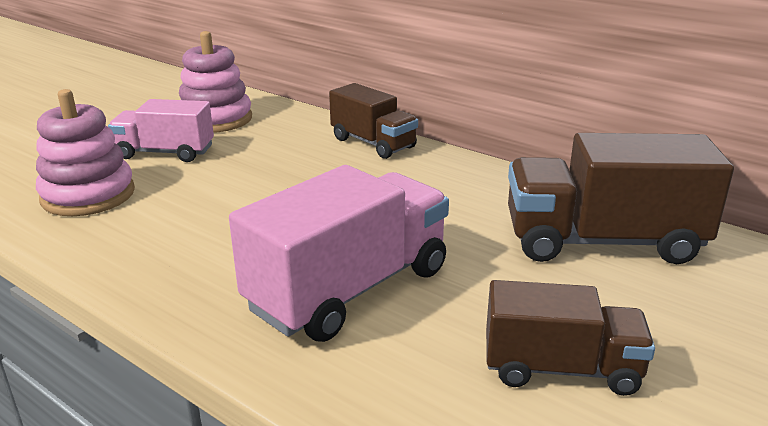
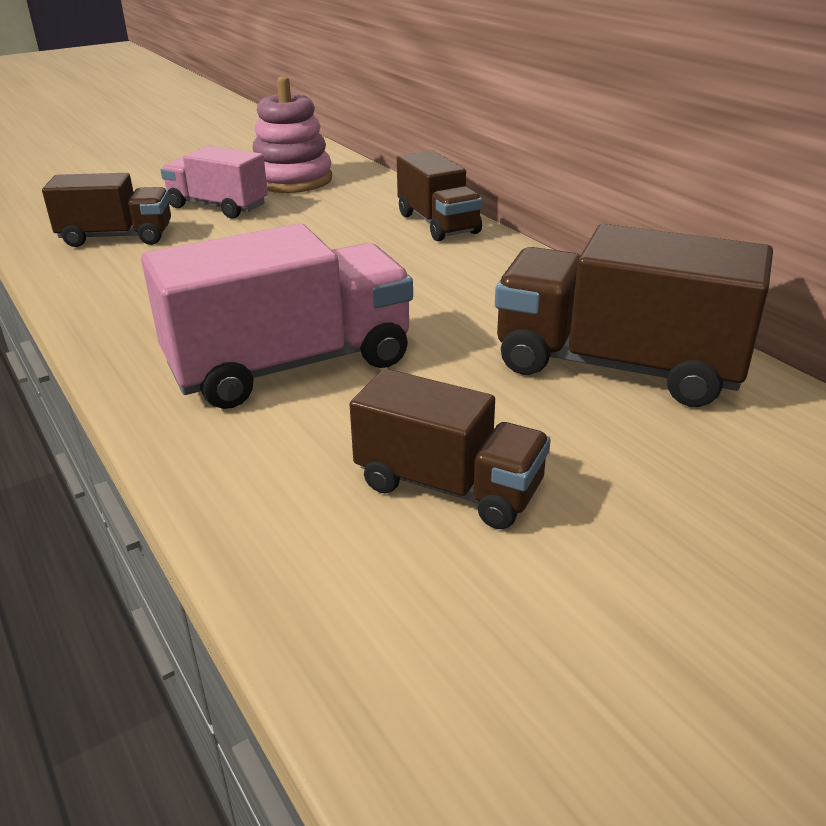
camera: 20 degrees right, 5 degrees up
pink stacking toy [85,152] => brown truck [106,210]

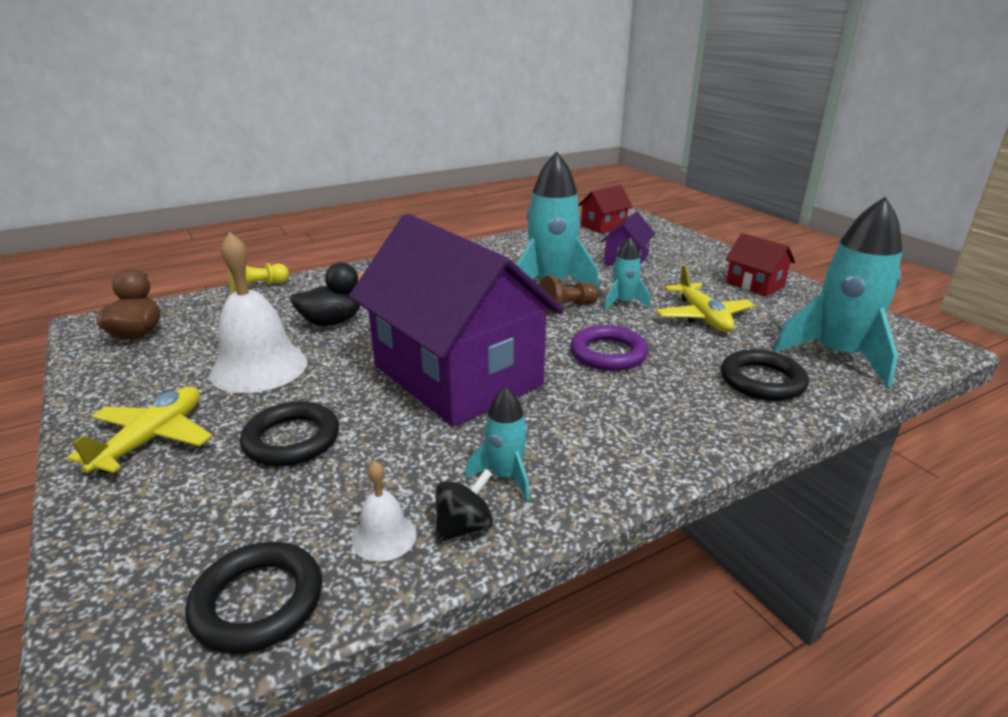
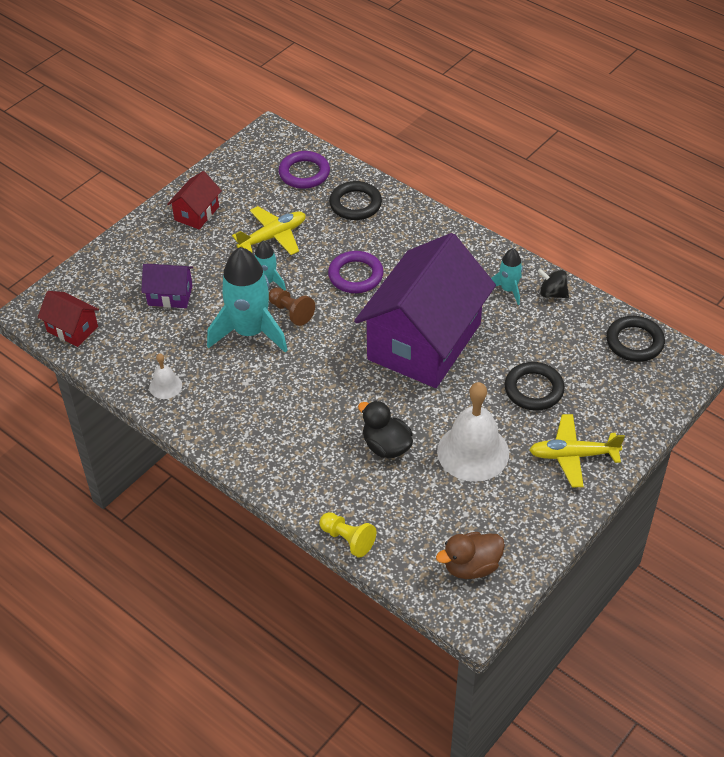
camera: 110 degrees left, 20 degrees up
white bell [384,511] => white bell [165,376], relocated
turquoise rocket [838,292] => purple ring [304,170]

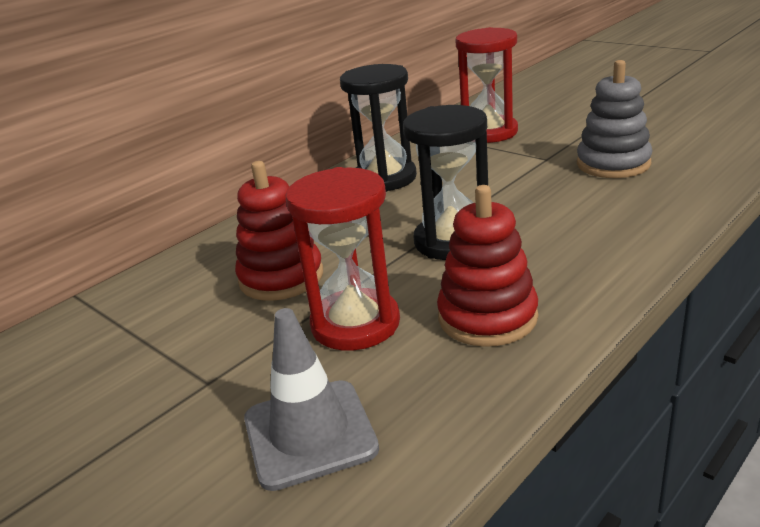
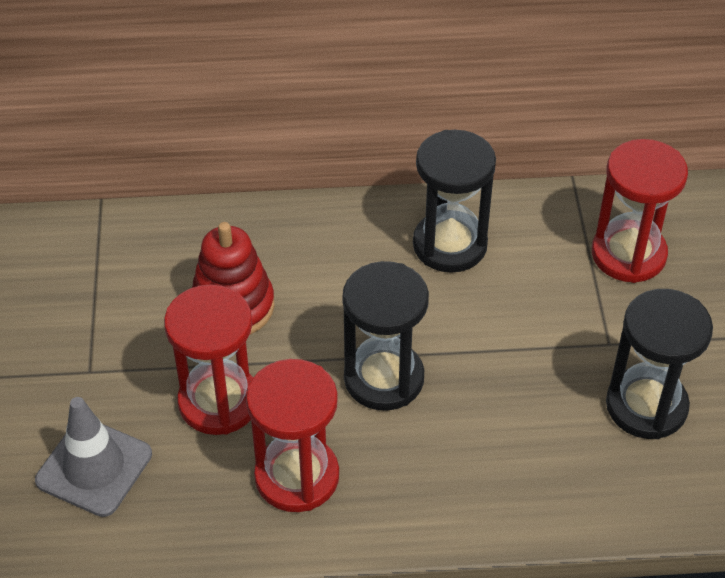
camera: 40 degrees right, 20 degrees up
red stacking toy [487,266] => red hourglass [292,435]
grey stacking toy [614,119] => black hourglass [659,364]

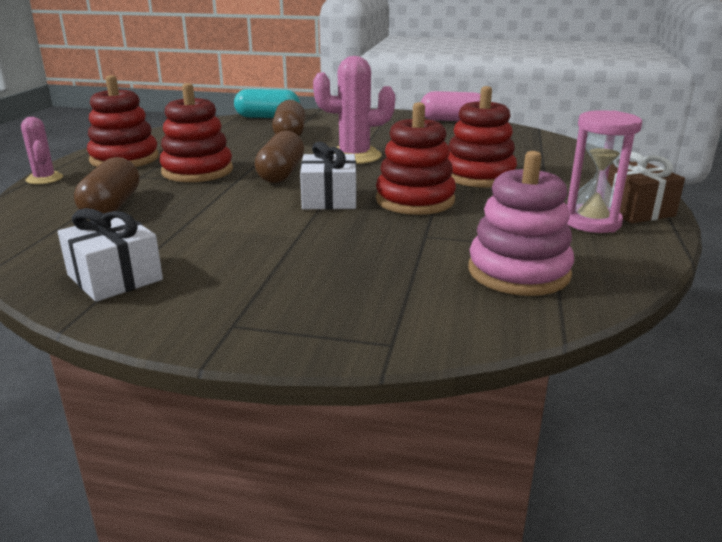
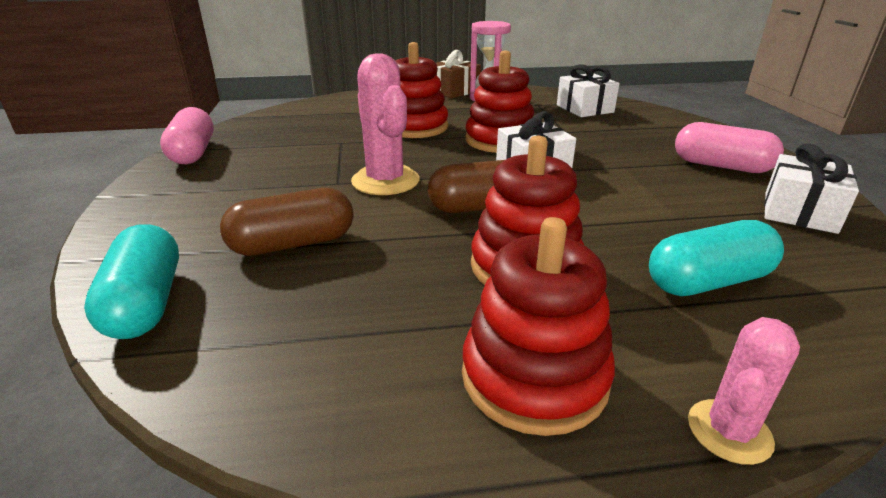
camera: 110 degrees left, 5 degrees up
pink stacking toy [521,223] => white gift [588,90]
brown capsule [106,185] => turquoise capsule [716,258]
nothing => pink capsule [729,147]

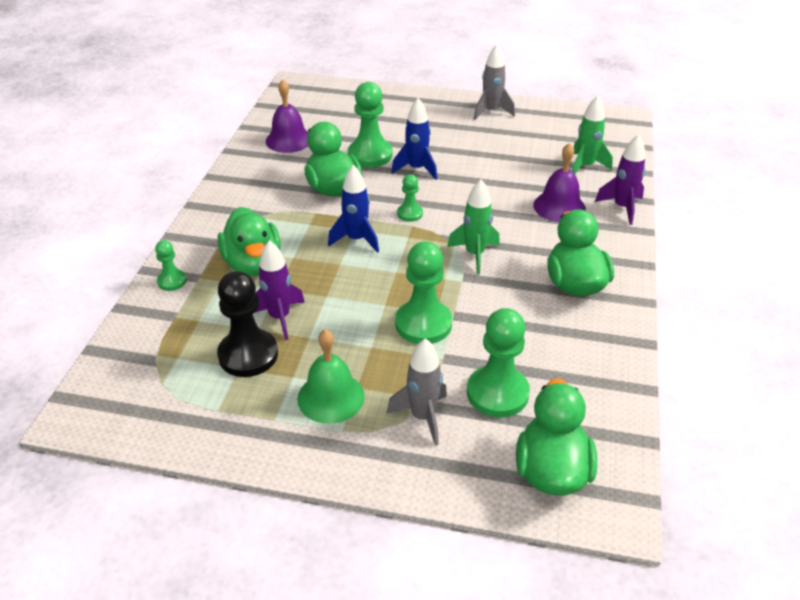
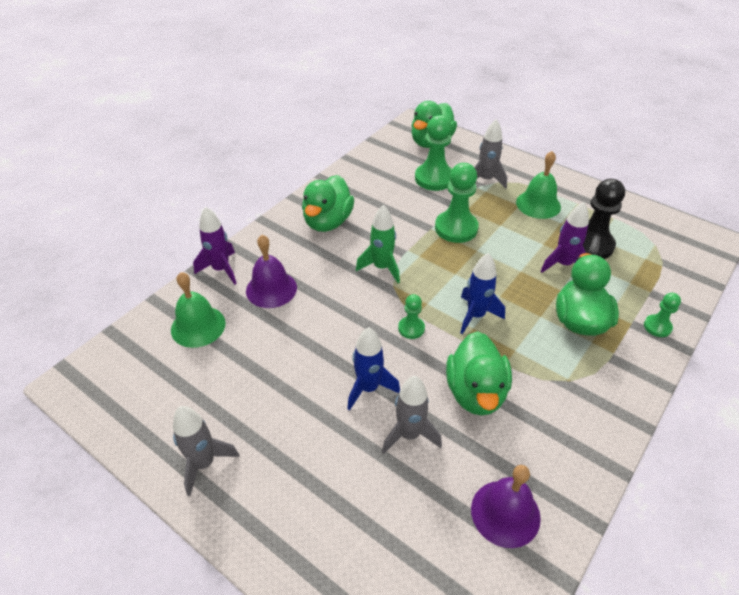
camera: 155 degrees left, 5 degrees up
green rocket [592,135] => green bell [198,310]
green pawn [370,124] => grey rocket [412,415]

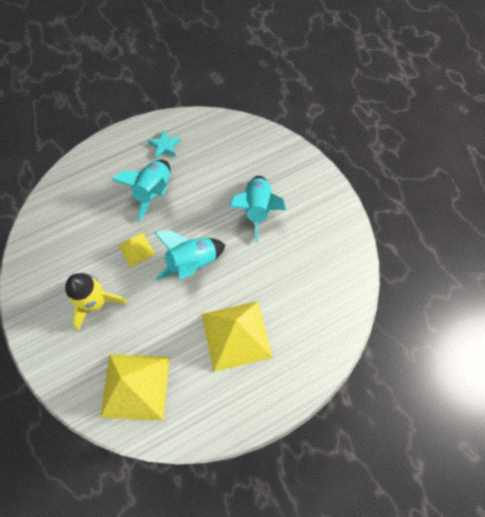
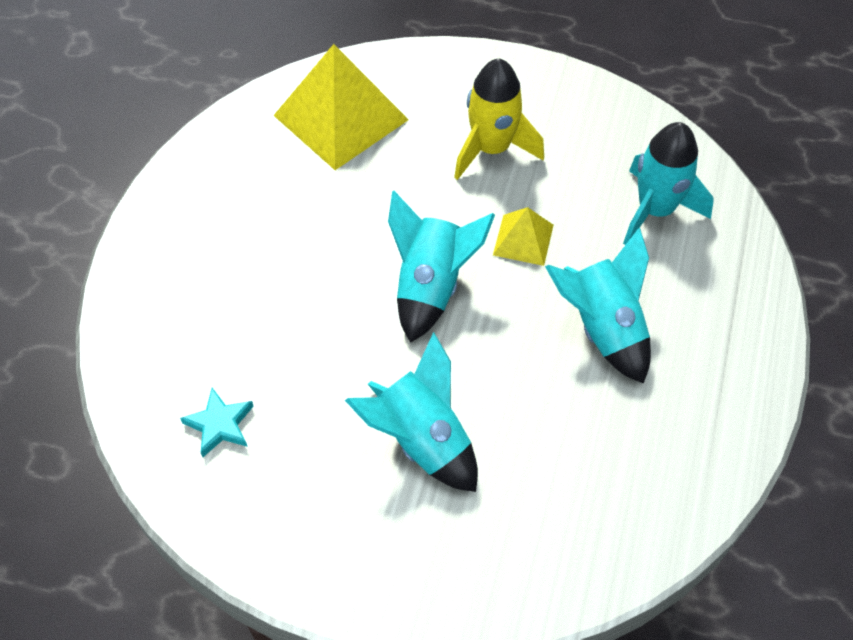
camera: 135 degrees right, 10 degrees down
turquoise star [164,144] => turquoise star [217,422], relocated
nothing => turquoise rocket [668,183]
yellow pyramid [237,336] => nothing

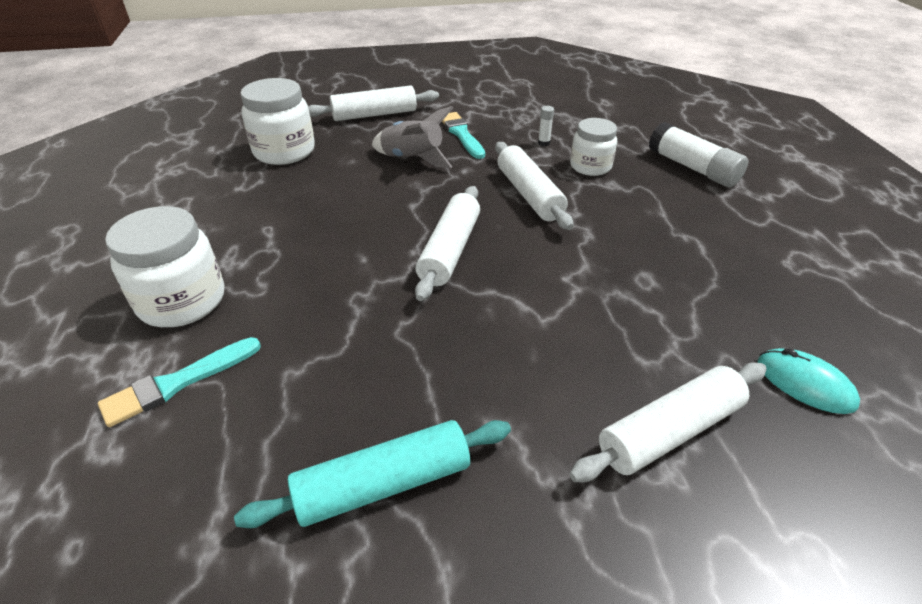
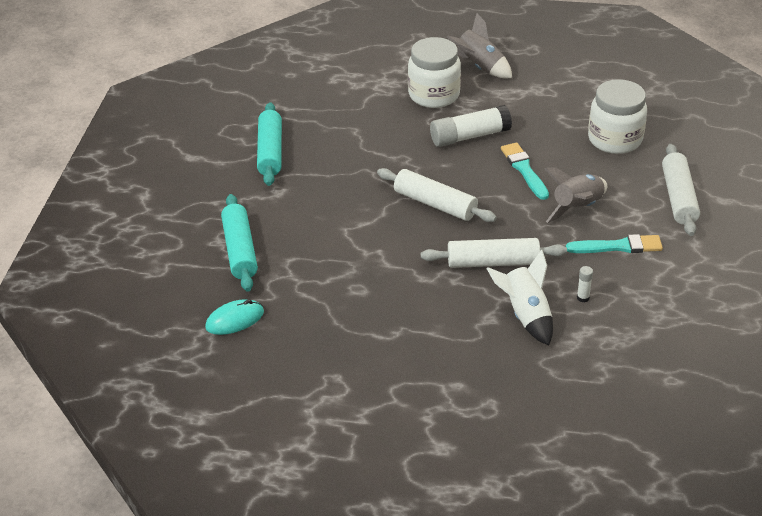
camera: 110 degrees right, 0 degrees up
white rolling pin [668,422] => turquoise rolling pin [239,243]
white glue stick [698,155] => white glue stick [471,126], relocated
nothing => grey rocket [479,46]
white jar [593,147] => white rocket [520,297]
turquoise brush [179,382] => turquoise brush [525,171], relocated

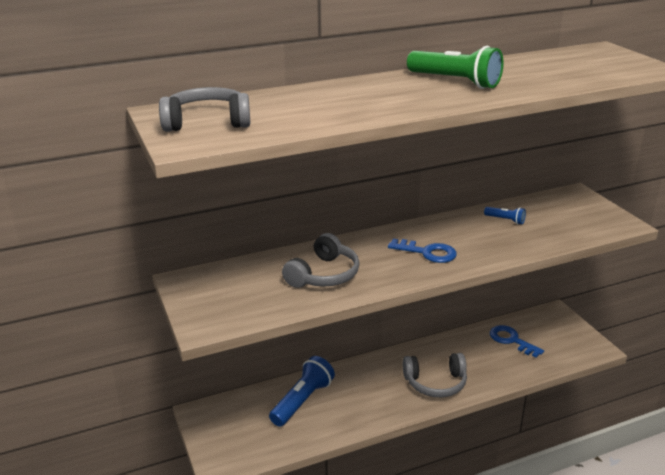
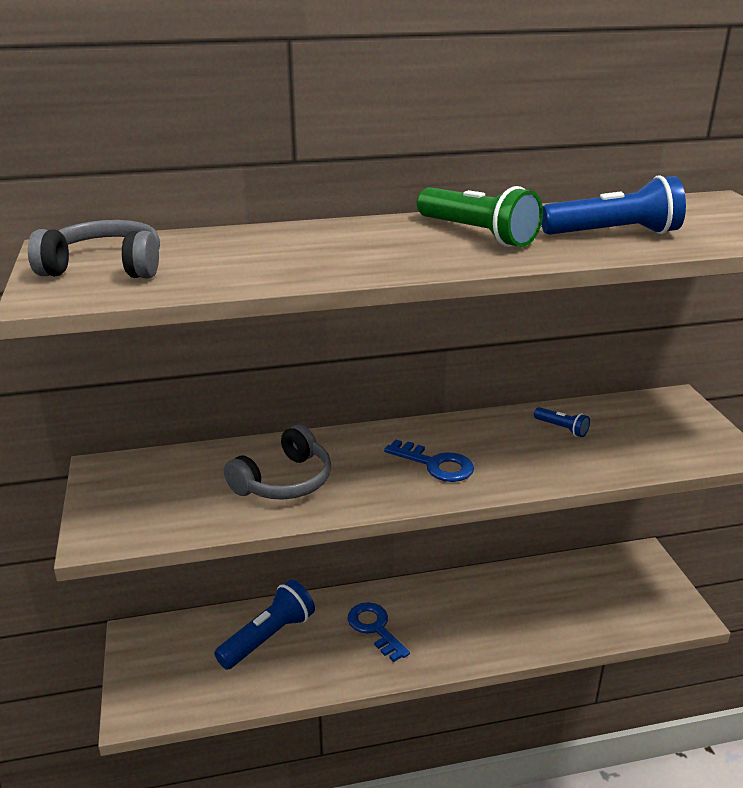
camera: 10 degrees right, 0 degrees up
blue key [517,341] => blue key [378,632], relocated
nothing => blue flashlight [613,205]
grey headphones [435,375] => nothing

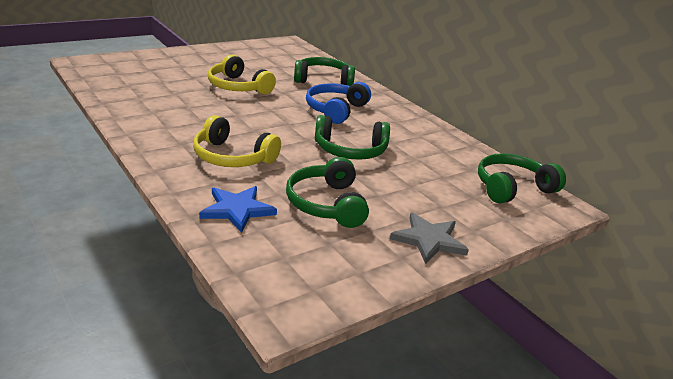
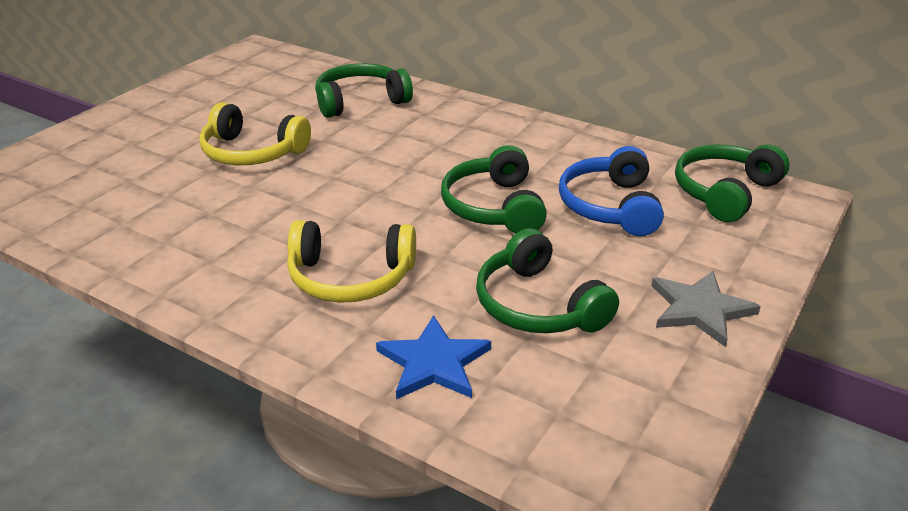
camera: 20 degrees left, 5 degrees up
green headphones [352,137] => green headphones [494,189], 105 degrees clockwise
blue headphones [338,103] => blue headphones [611,191], relocated

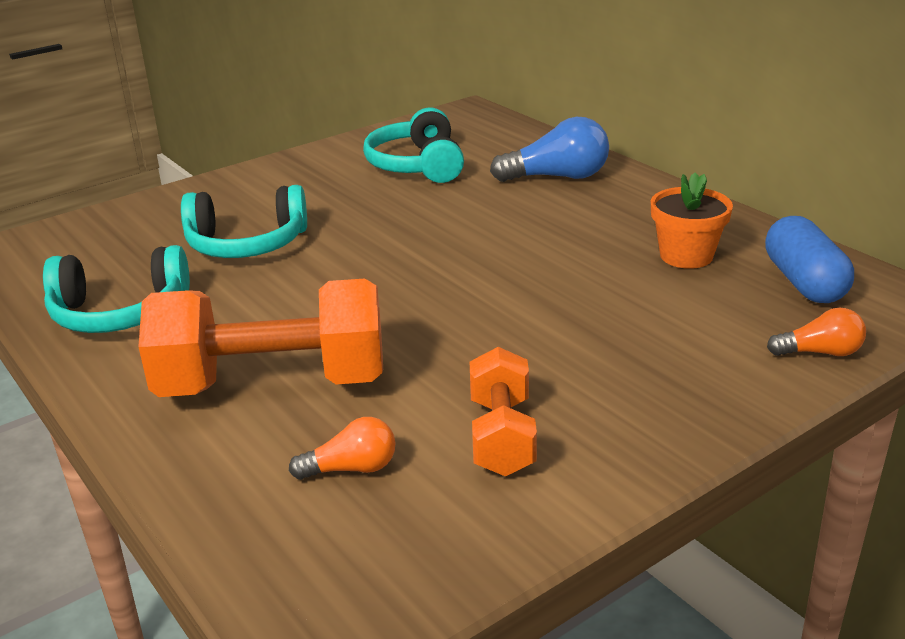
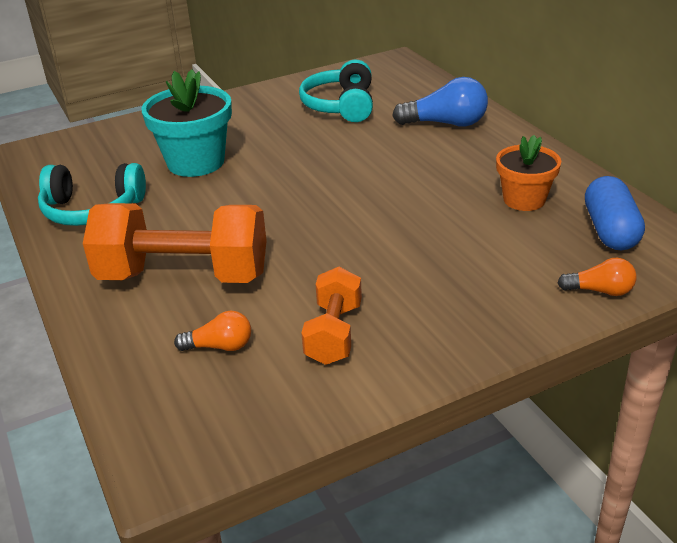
camera: 10 degrees right, 5 degrees up
turquoise headphones [244,221] => turquoise flower pot [186,123]

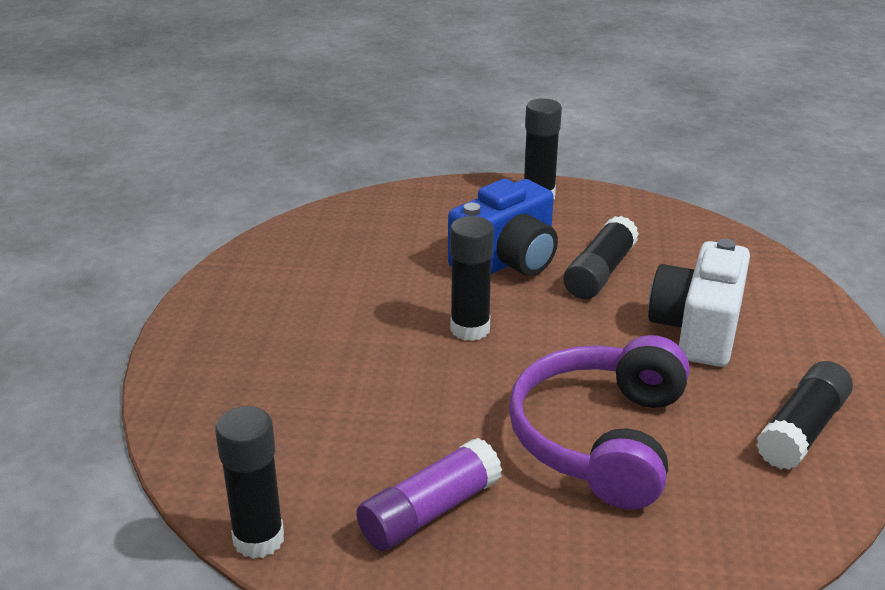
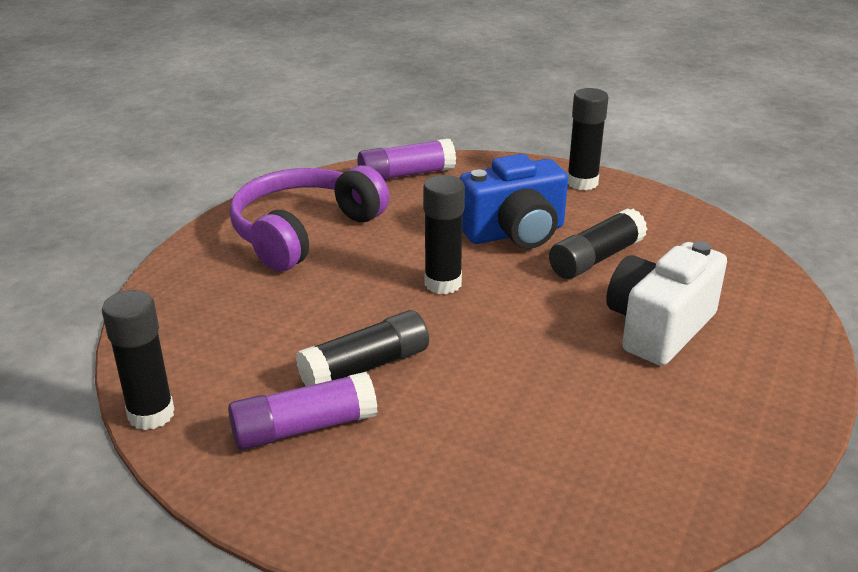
camera: 20 degrees right, 0 degrees up
purple headphones [599,422] => purple headphones [309,218], relocated
black glue stick [804,415] => black glue stick [362,348], relocated
nothing => purple glue stick [406,159]

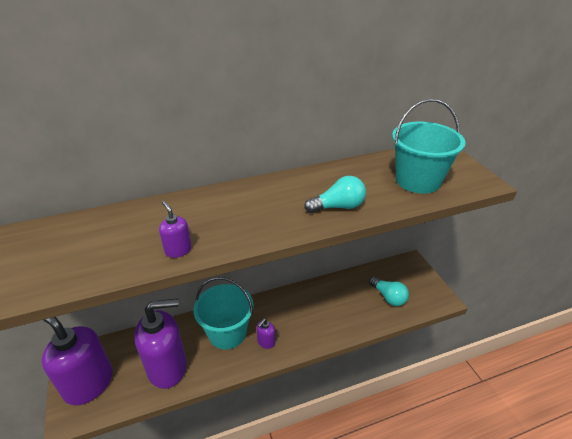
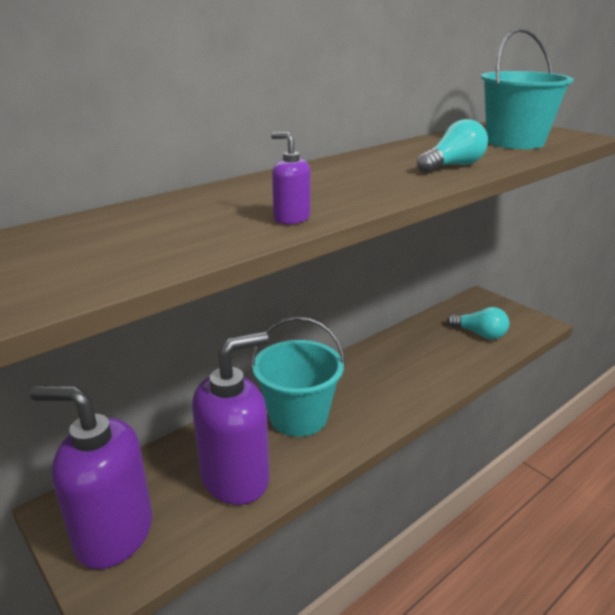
camera: 20 degrees left, 10 degrees down
purple soap dispenser [266,333] => nothing

